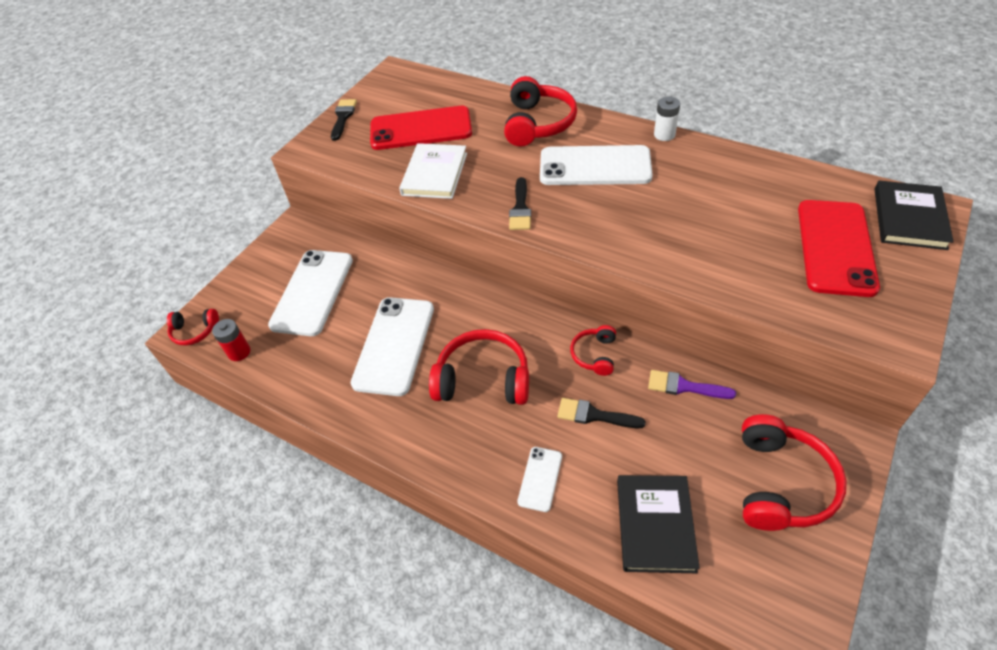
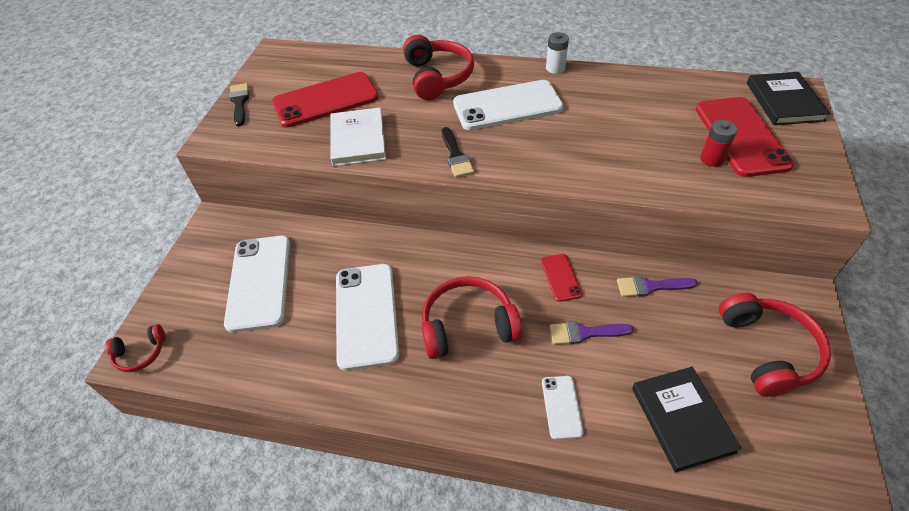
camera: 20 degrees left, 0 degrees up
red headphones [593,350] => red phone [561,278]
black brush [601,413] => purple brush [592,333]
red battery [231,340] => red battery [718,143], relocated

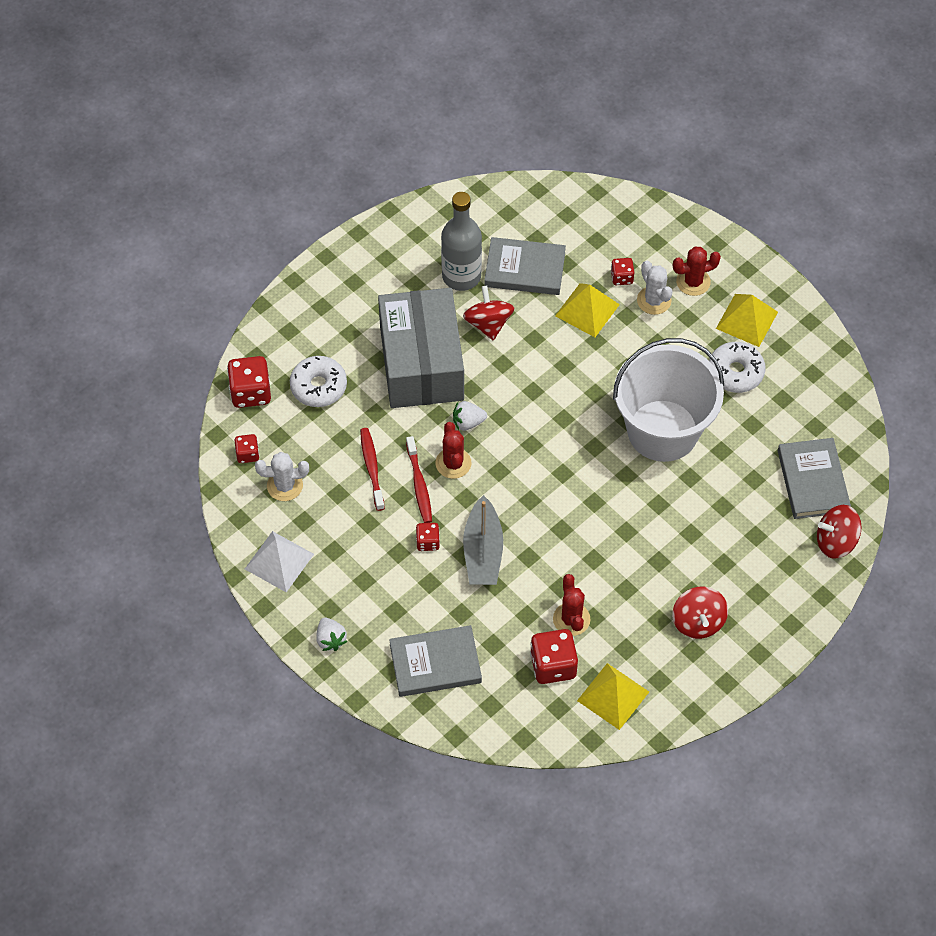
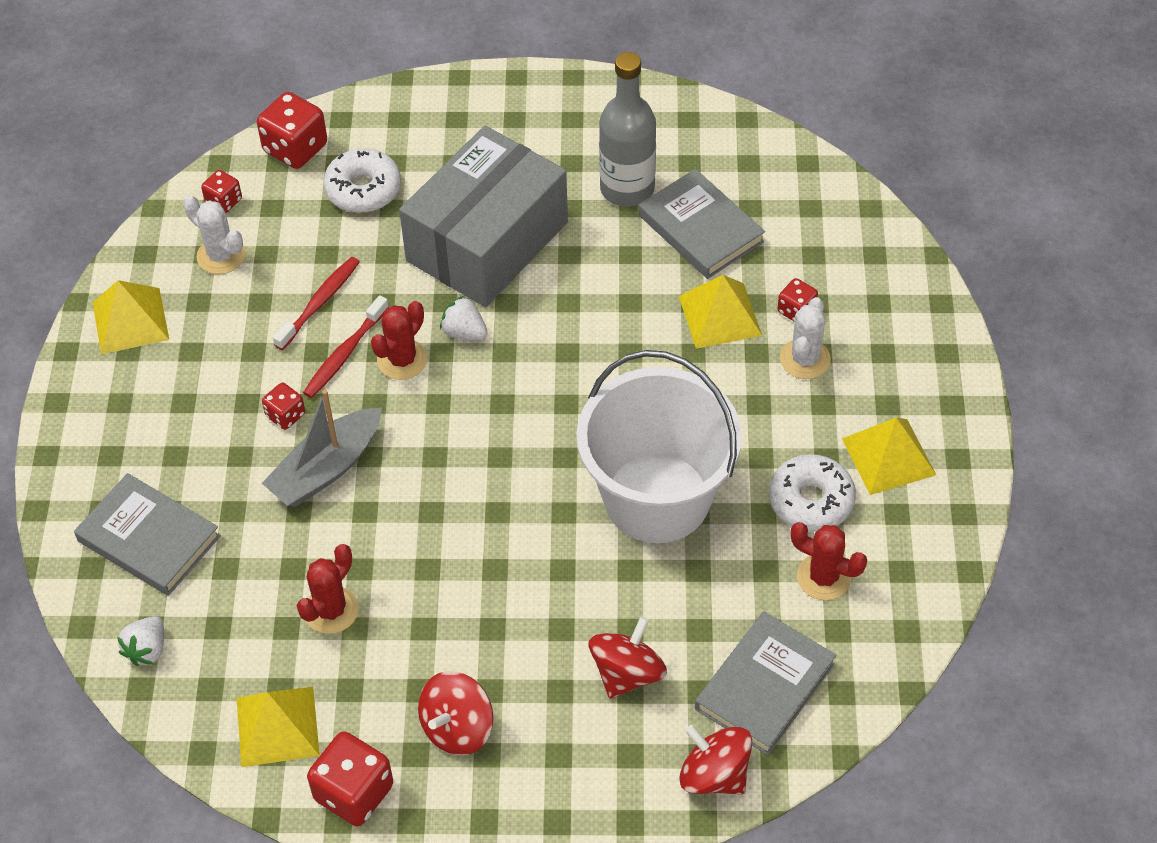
camera: 45 degrees right, 5 degrees down
white pyramid [279,561] => yellow pyramid [130,317]
white strawberry [331,634] => white strawberry [140,641], relocated
red dice [554,656] => red dice [350,778], relocated
red spinning top [488,313] => red spinning top [628,658], relocated
red cactus [697,271] => red cactus [828,561], relocated

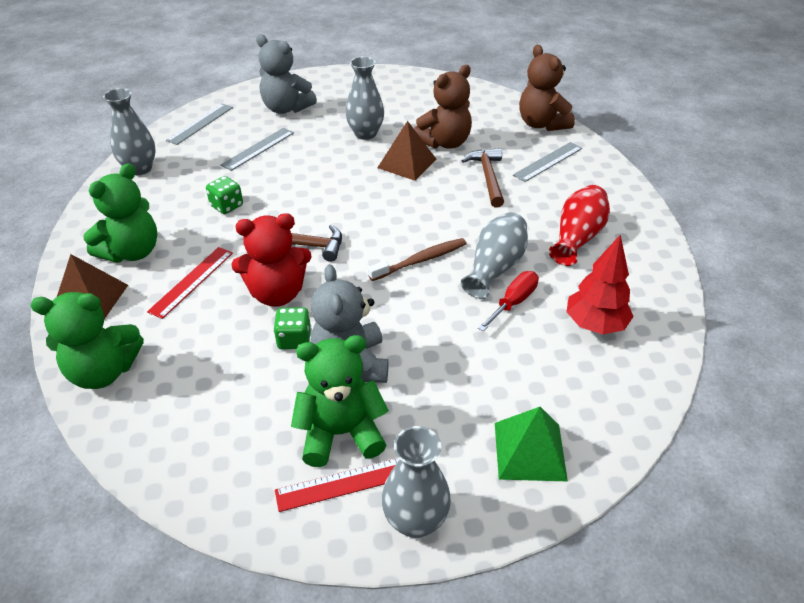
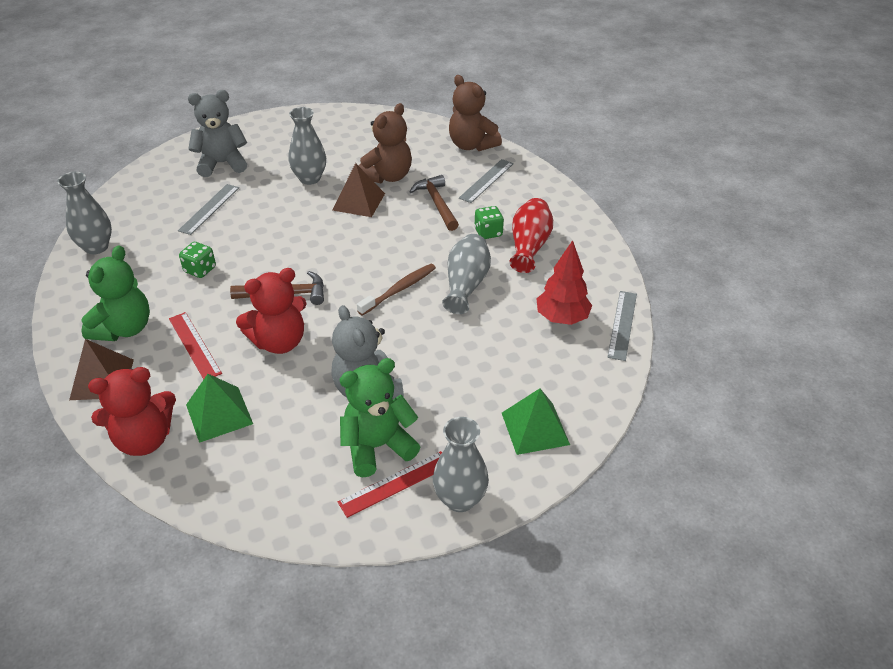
camera: 15 degrees left, 0 degrees up
green teddy bear [87,340] => red teddy bear [132,411]
red ruler [190,283] => red ruler [195,345], 45 degrees counterclockwise
nothing => green pyramid [219,408]
grey teddy bear [286,74] => grey teddy bear [217,133], 150 degrees clockwise
green dice [292,328] => green dice [489,222], relocated
grey ruler [199,124] => grey ruler [622,326], relocated
red screwdriver [508,301] => nothing

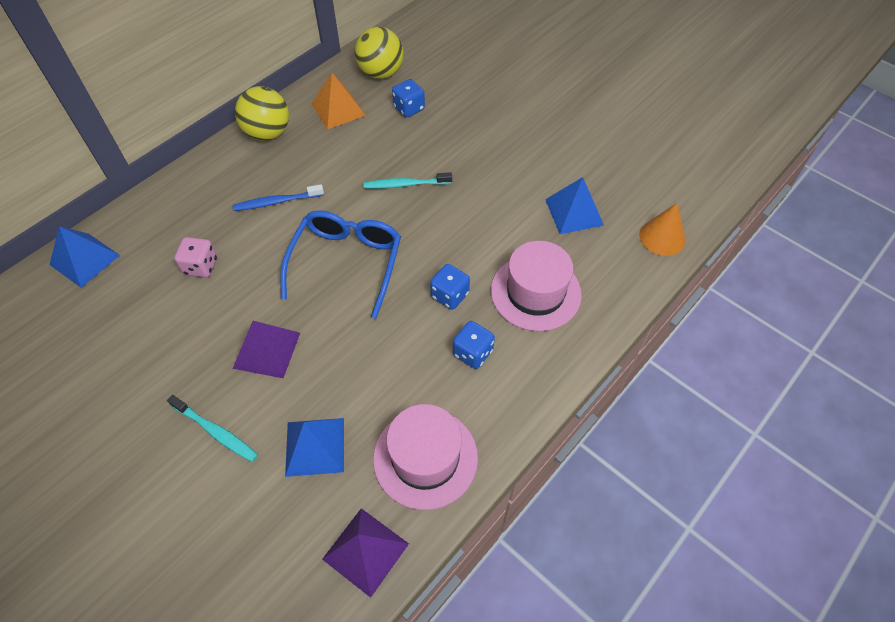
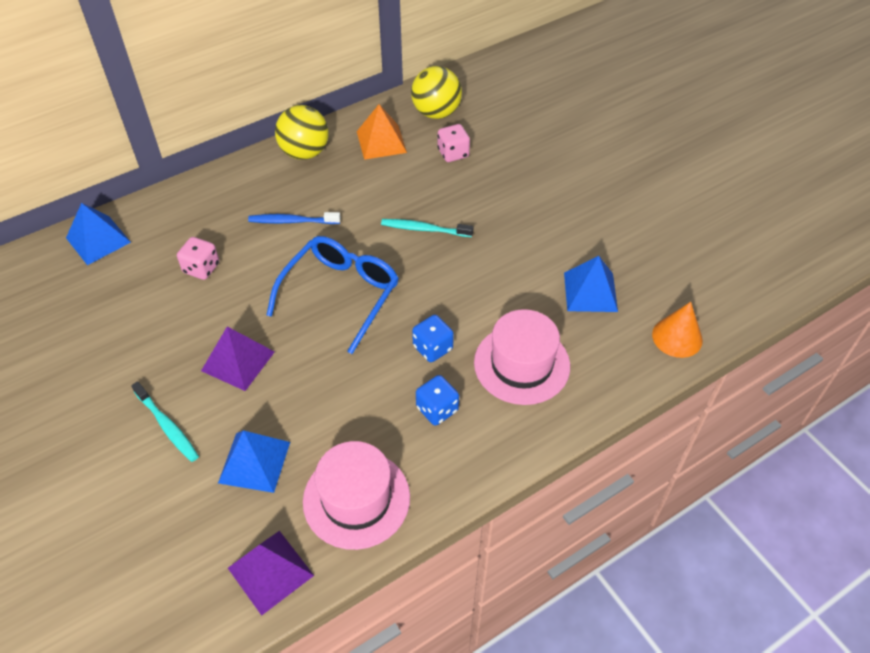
camera: 15 degrees right, 5 degrees down
blue dice [408,98] => pink dice [454,143]

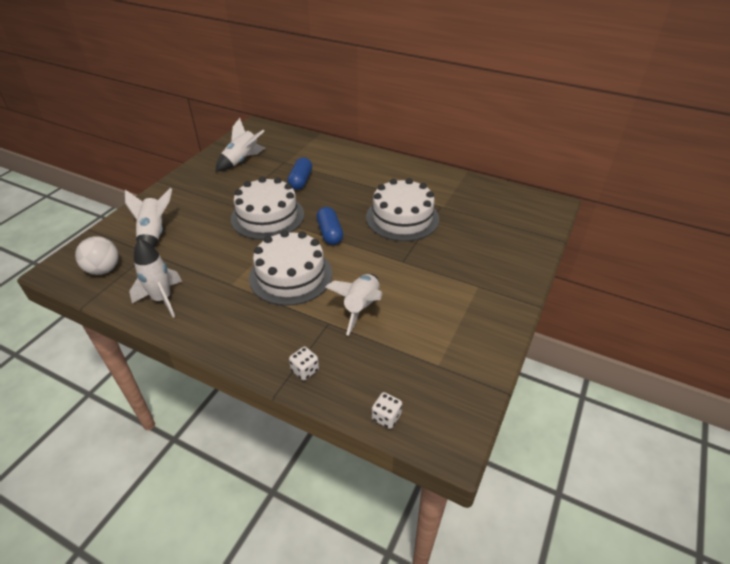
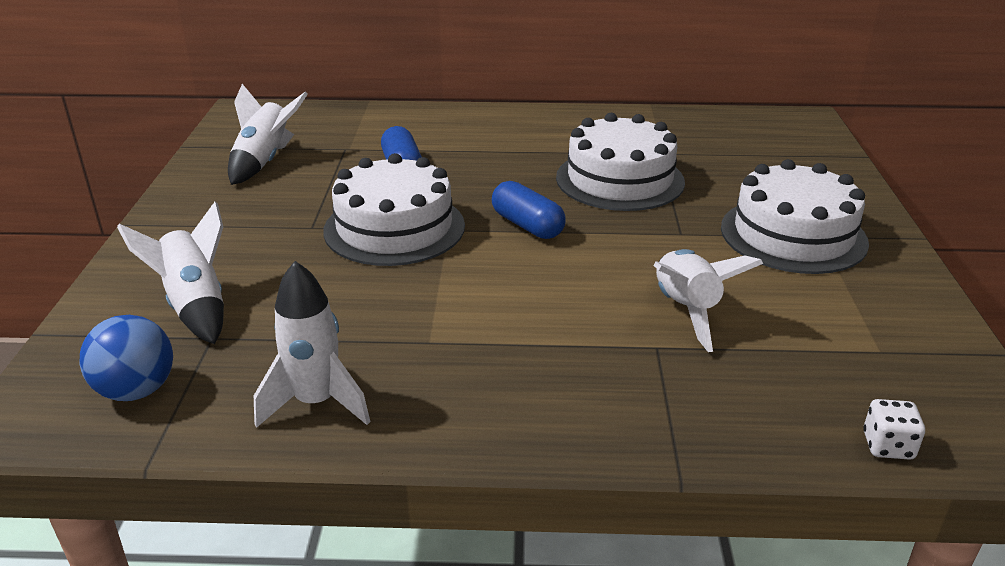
camera: 25 degrees left, 10 degrees down
white ball [97,256] => blue ball [126,358]
white cake [290,268] => white cake [795,216], relocated
white dice [304,363] => nothing

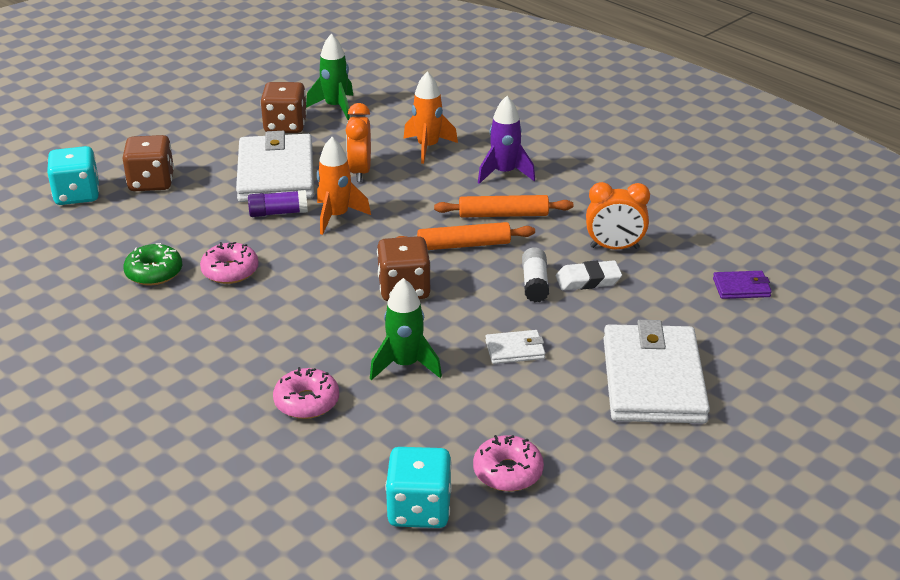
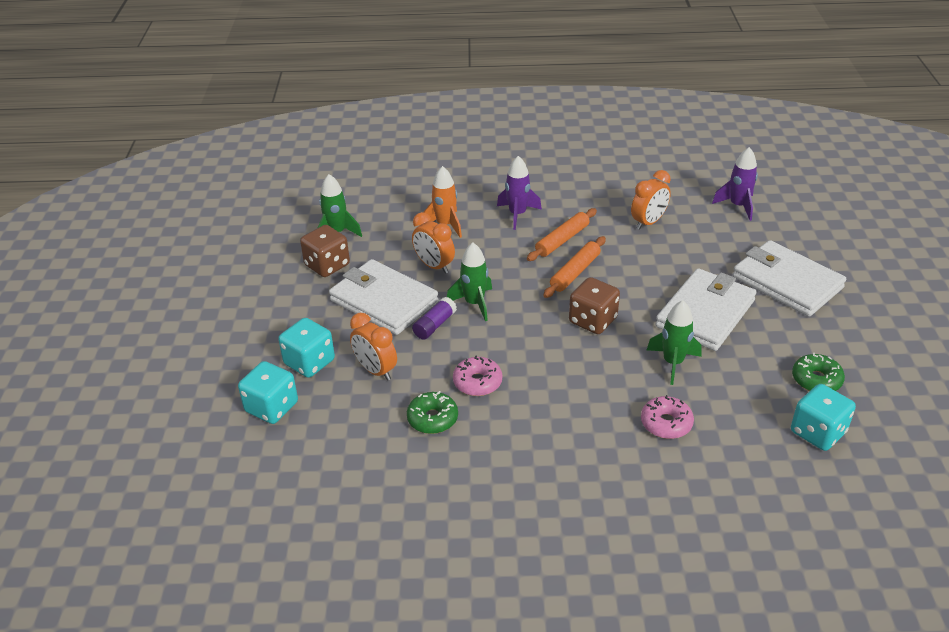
camera: 45 degrees left, 5 degrees up
brown dice [148,163] => turquoise dice [306,348]
nothing => orange clock [373,347]
orange rocket [344,186] => green rocket [469,281]
white wallet [515,347] => white wallet [705,309], x2.33
purple wallet [742,285] => purple rocket [735,184]
pink donut [508,463] => green donut [818,372]
white glue stick [535,274] => nothing
white eraser [589,275] => nothing

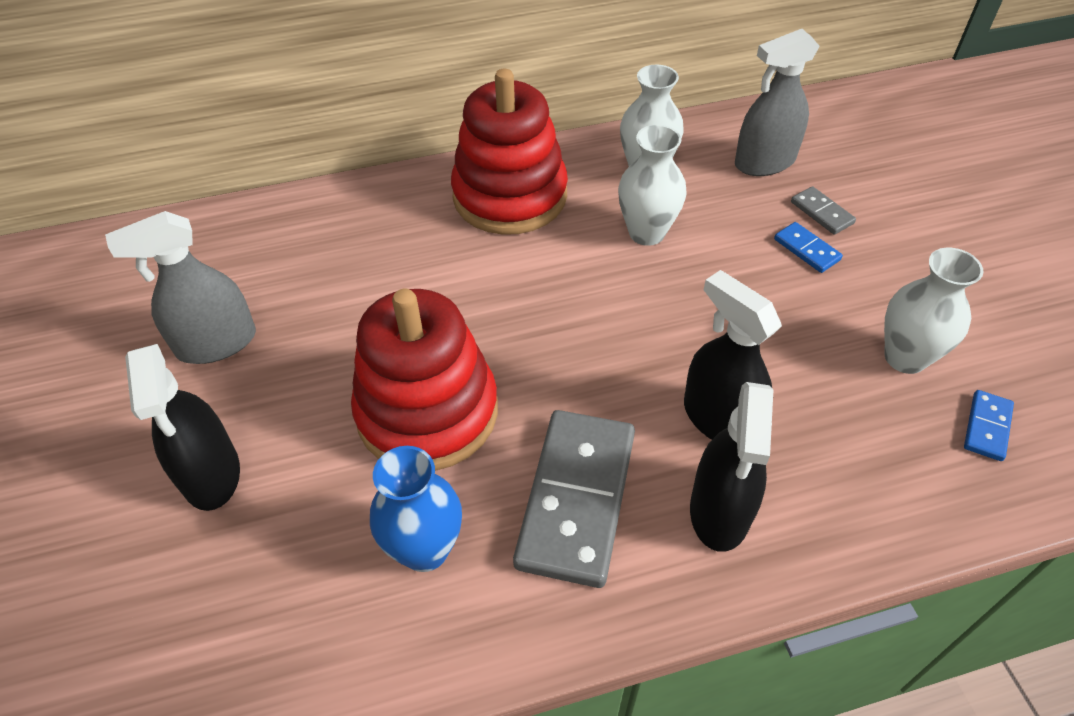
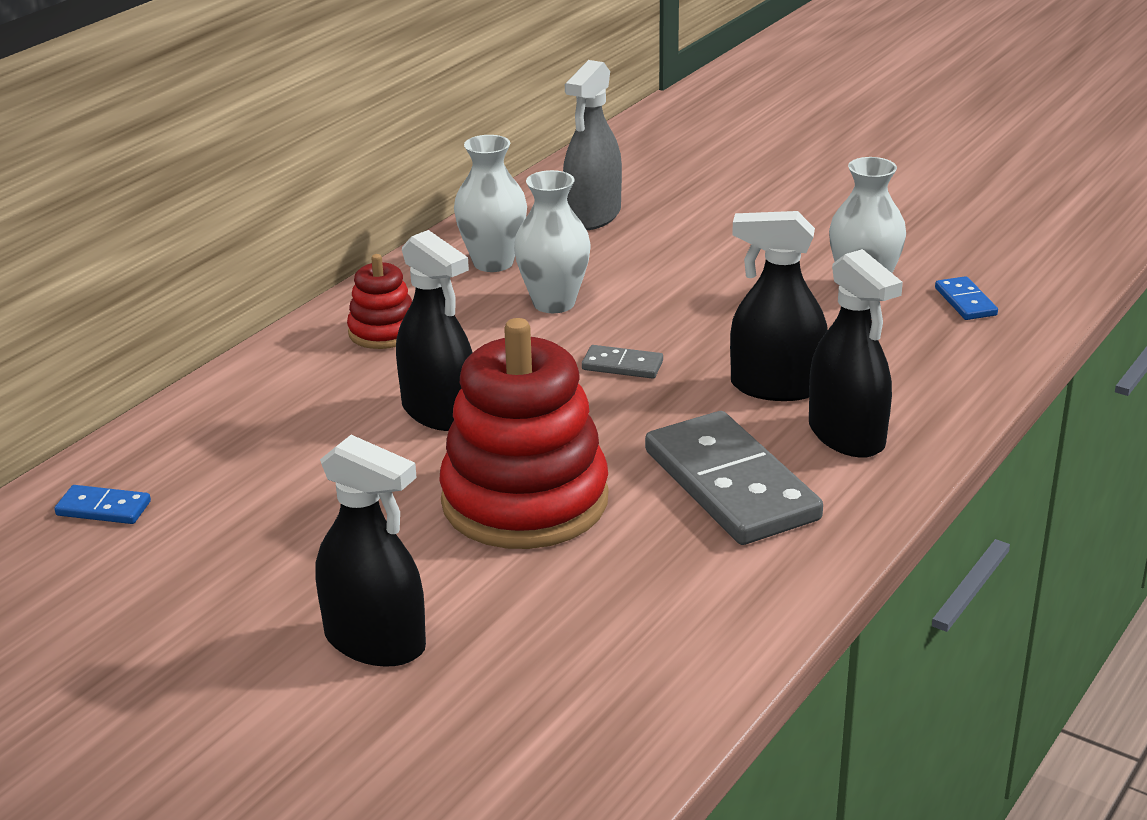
camera: 40 degrees left, 20 degrees down
blue domino [808,247] => blue domino [102,504], relocated
red stacking toy [509,152] => red stacking toy [379,301], x0.49
nothing => black spray bottle [434,330]
grey domino [823,210] => grey domino [622,362], relocated
grey spray bottle [180,287] => nothing
blue vase [416,509] => nothing

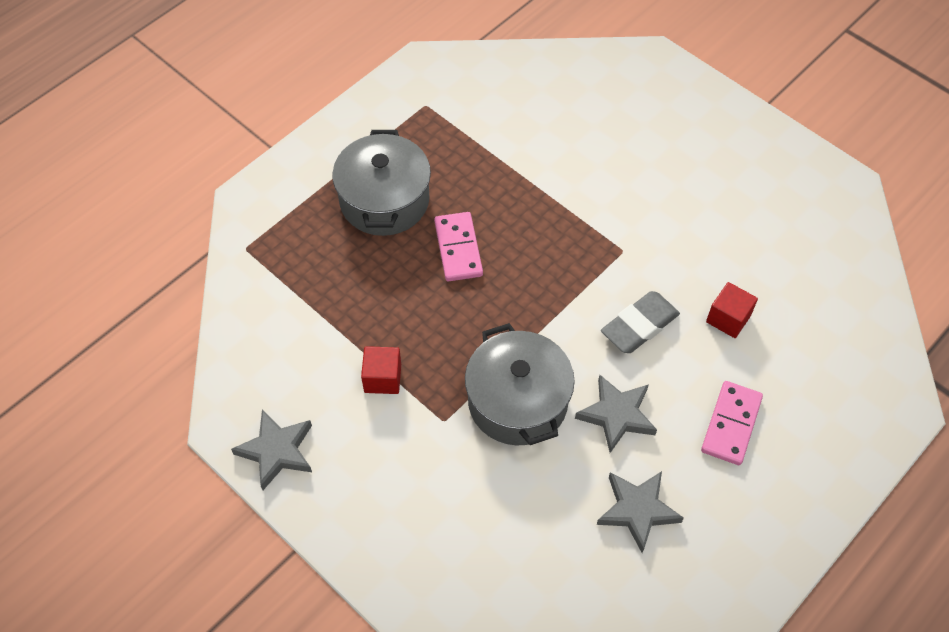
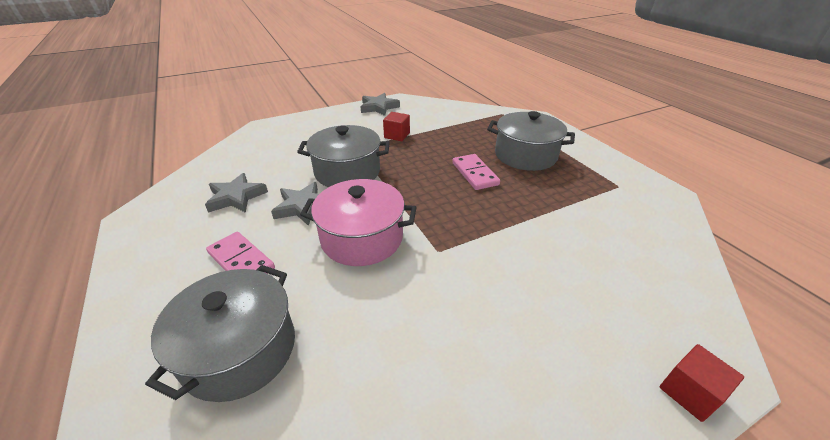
camera: 110 degrees right, 20 degrees down
nothing => grey pot [220,333]
grey eraser [640,322] => pink pot [358,222]
pink domino [458,246] => pink domino [476,172], 60 degrees clockwise
red cube [732,310] => red cube [702,383], relocated

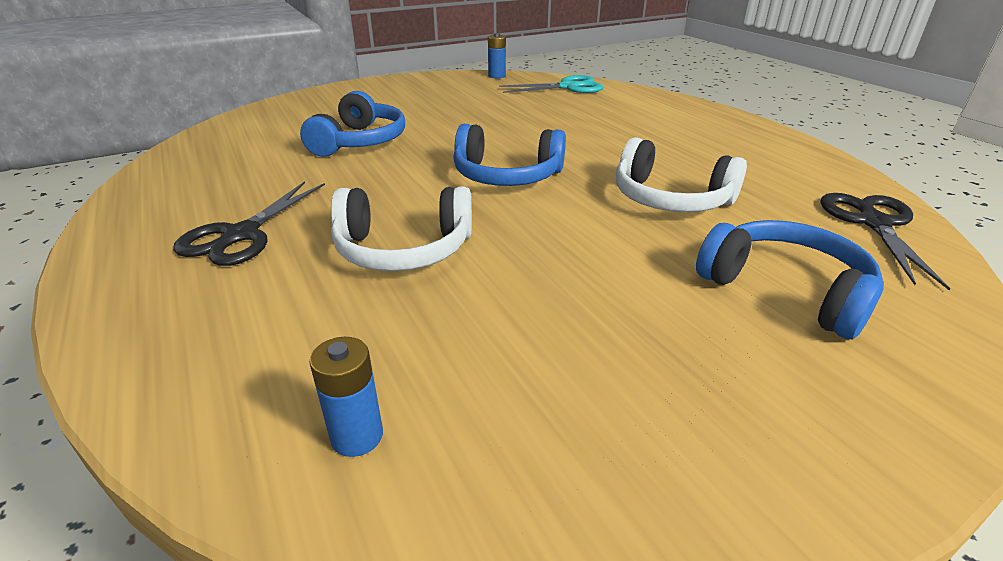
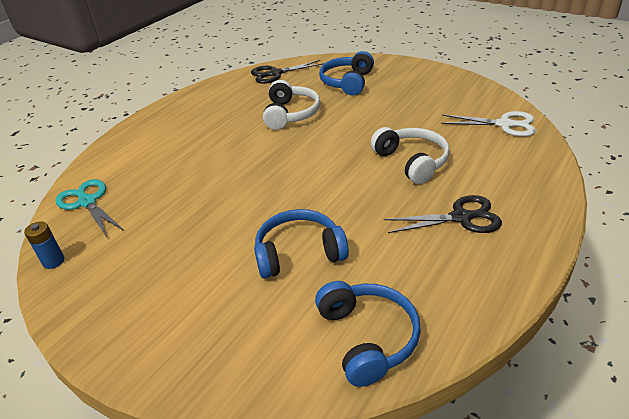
camera: 115 degrees left, 5 degrees up
blue headphones [509,155] => blue headphones [368,334], relocated
blue battery [346,397] => white scissors [488,124]

